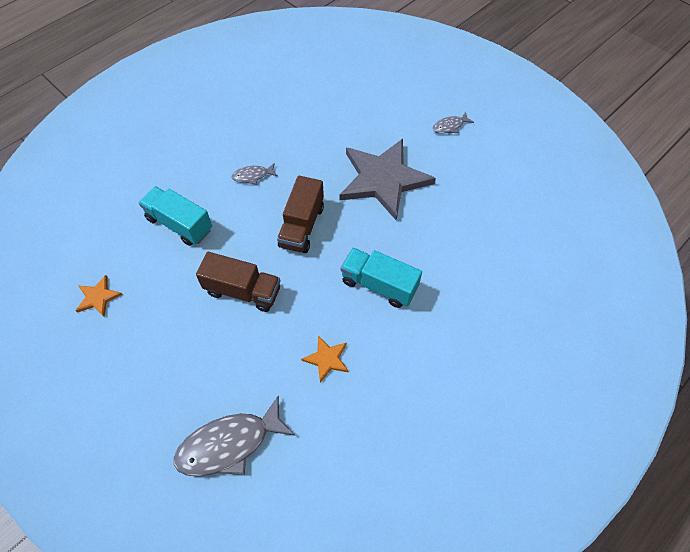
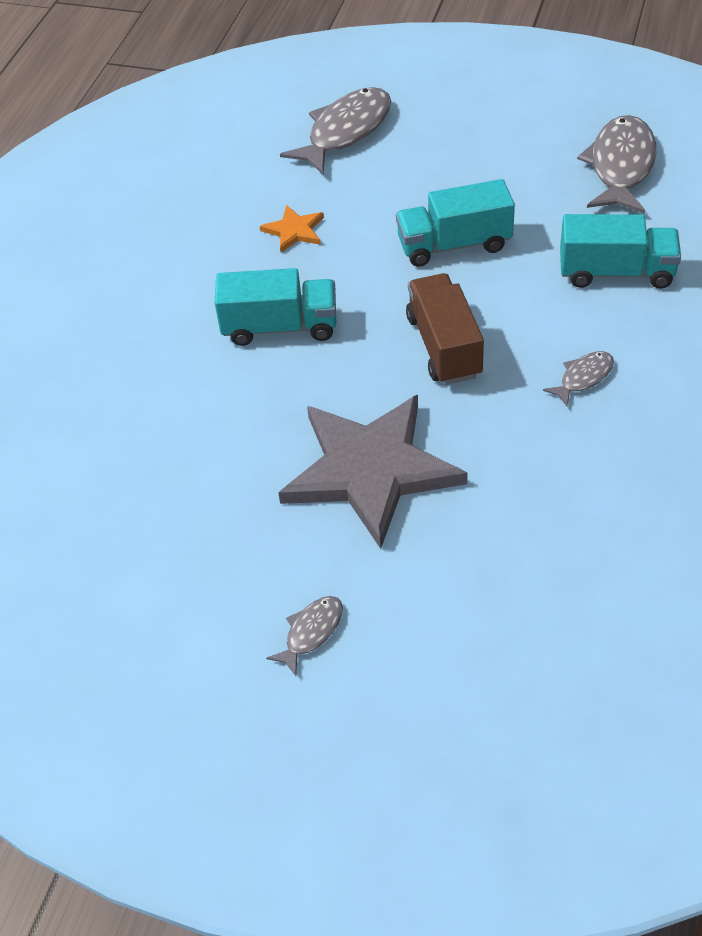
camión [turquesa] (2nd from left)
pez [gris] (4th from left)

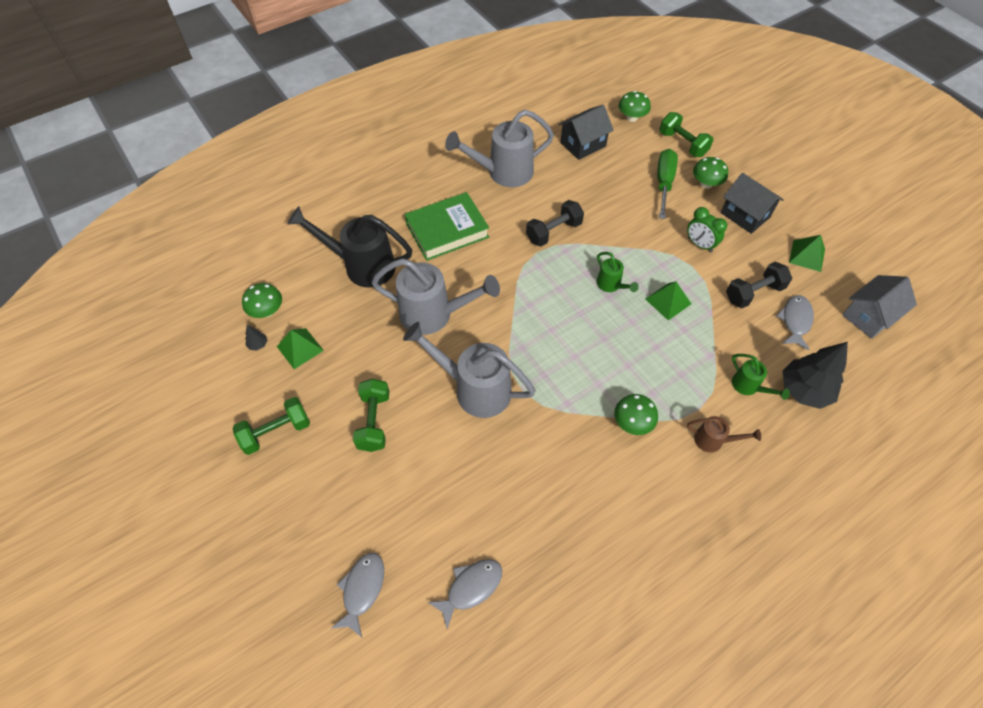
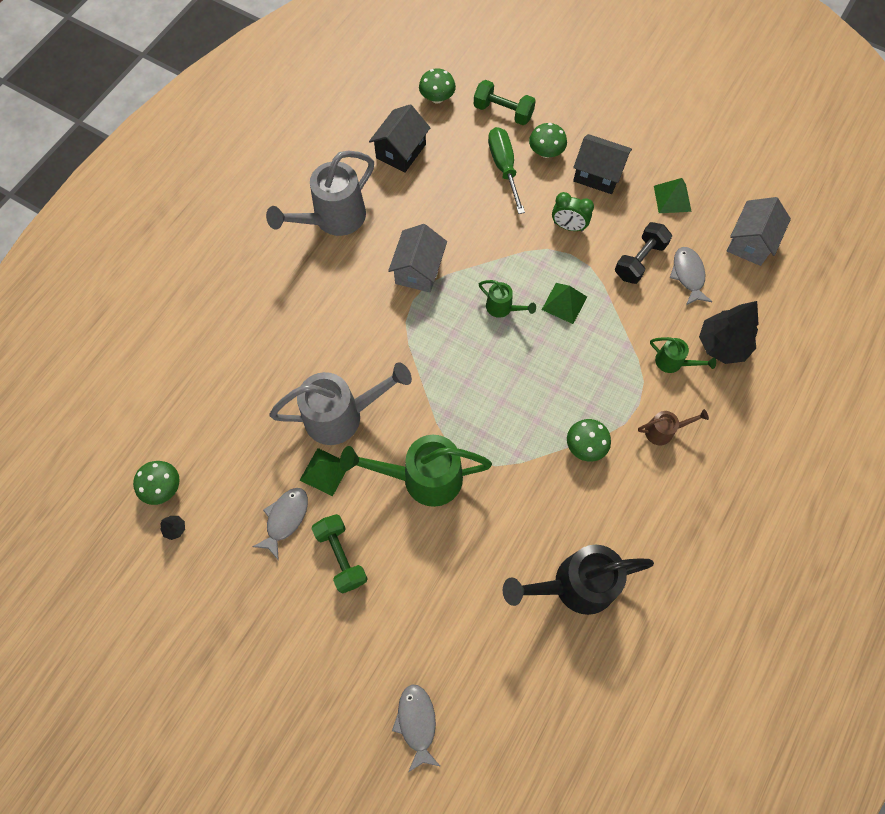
libro [verde]
casa [gris] (1st from left)
regadera [negro]
regadera [verde] (1st from left)
pirámide [verde] (1st from left)
mancuerna [verde] (1st from left in the first image)
pez [gris] (1st from left)

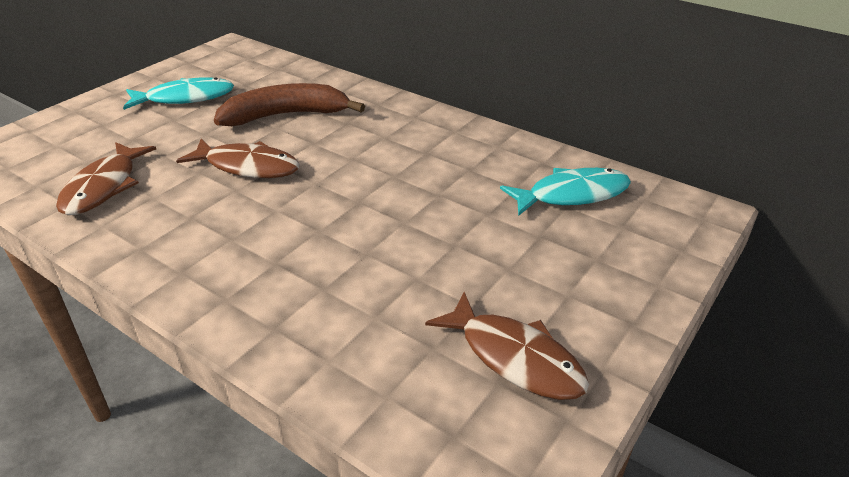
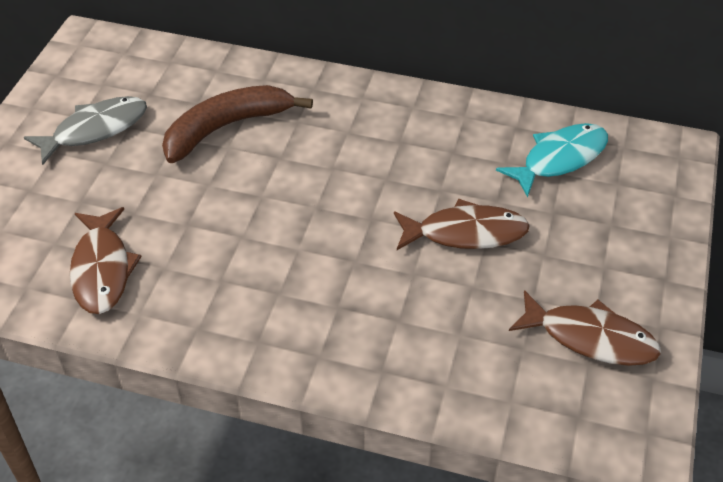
pez [gris]
pez [marrón] (2nd from left)

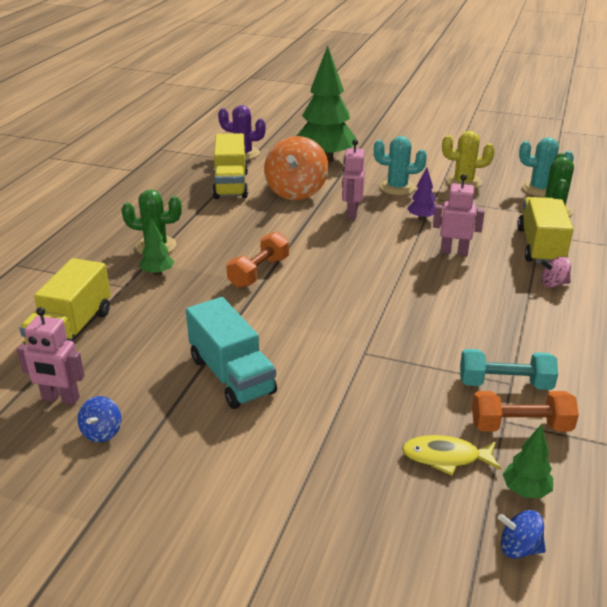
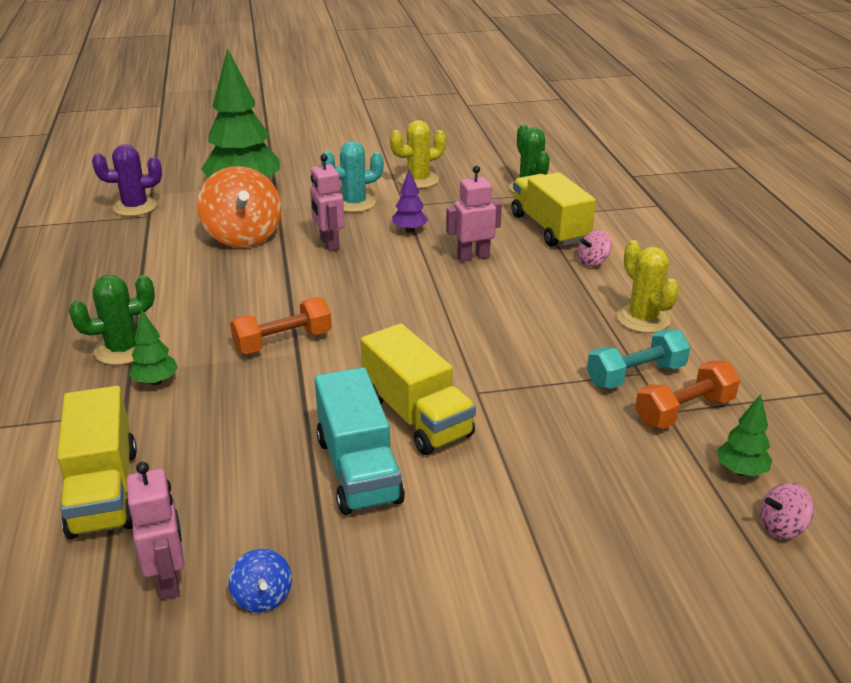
camión [amarillo] (2nd from left)
cactus [turquesa] (2nd from left in the first image)
mancuerna [naranja] (1st from left)
camión [turquesa]
robot [rosa] (1st from left)
pez [amarillo]
peonza [rosa] (2nd from left)
cactus [amarillo] (2nd from left)

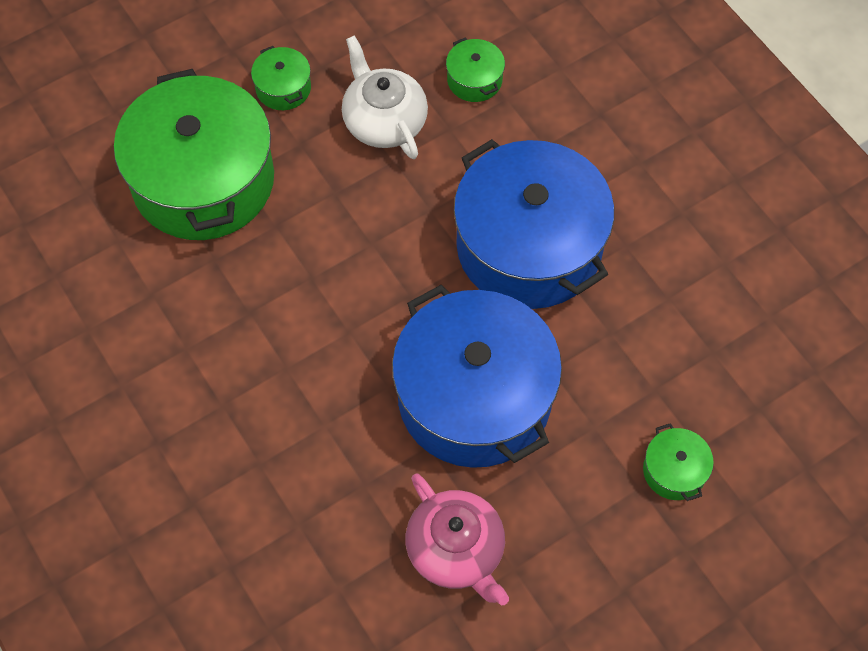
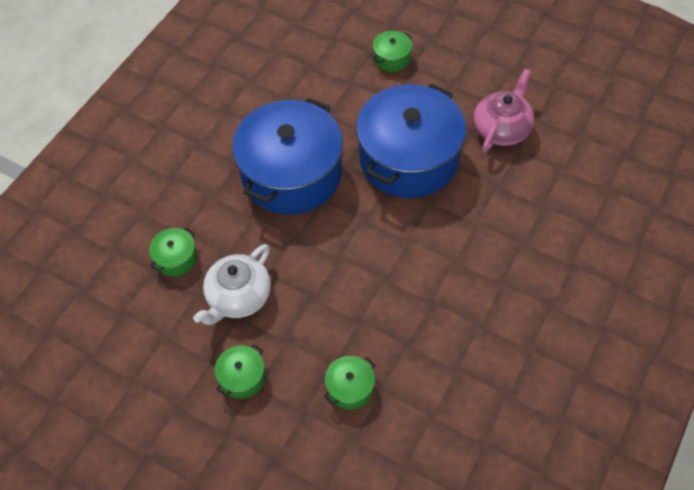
olla [verde] (3rd from left)

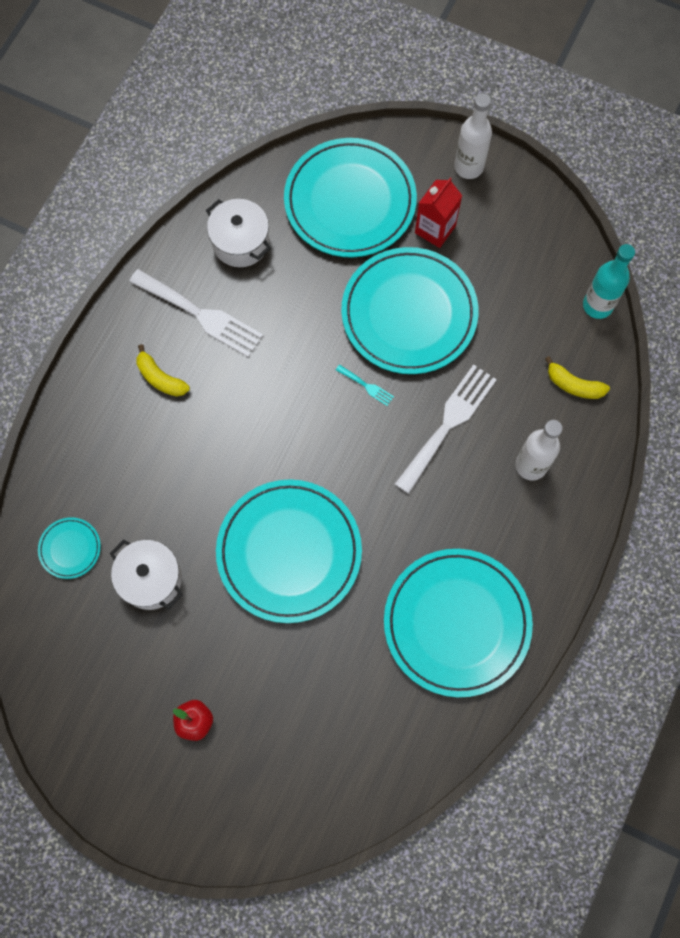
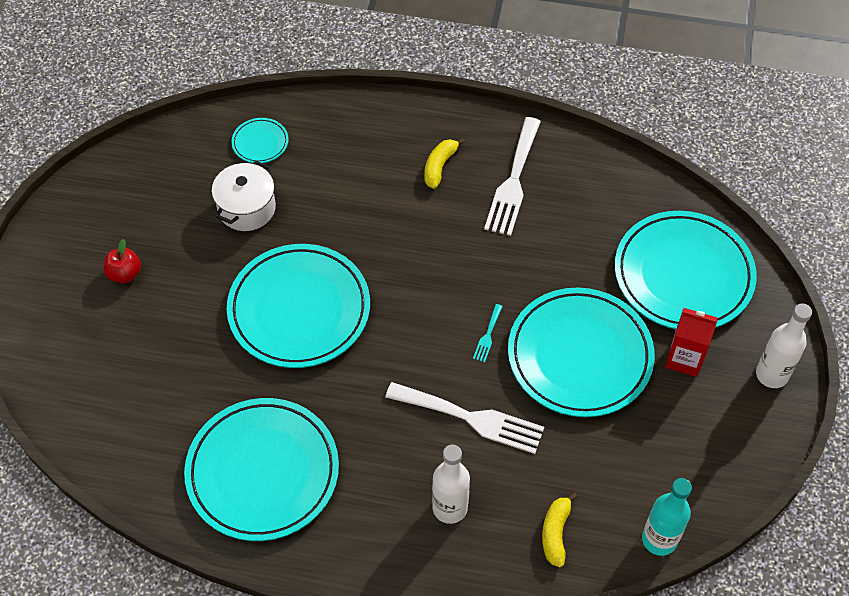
olla [blanco] (2nd from left in the first image)

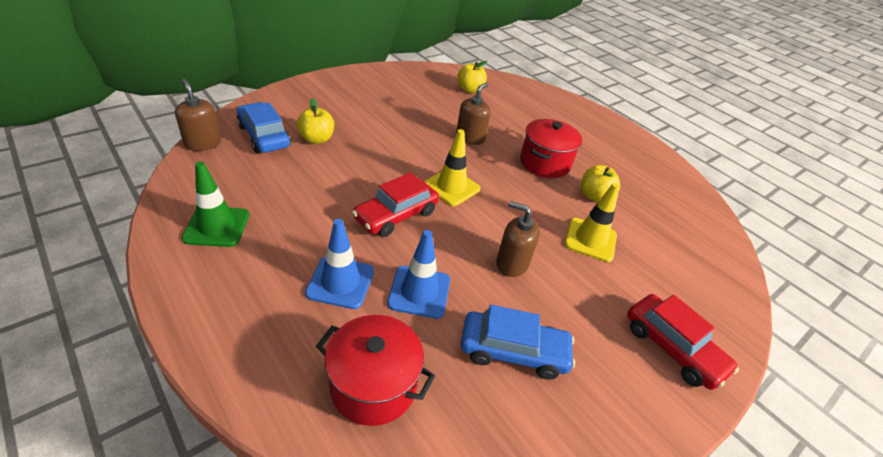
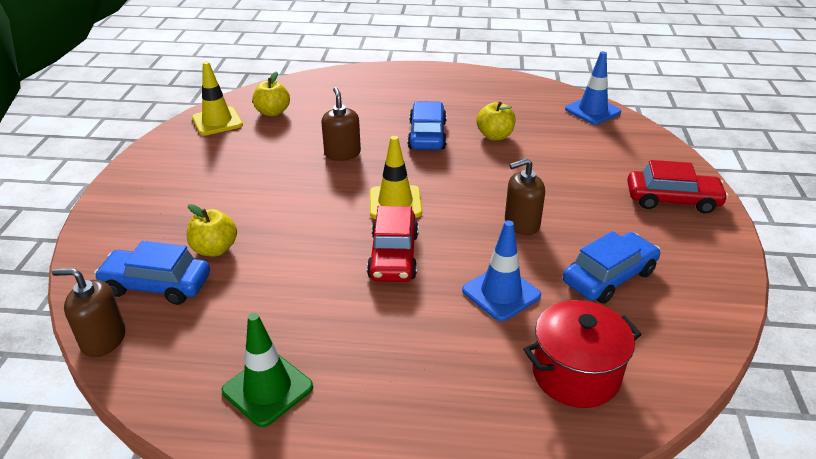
coche [azul] (2nd from left)
cono de tráfico [amarillo] (1st from left)
cono de tráfico [azul] (2nd from left)

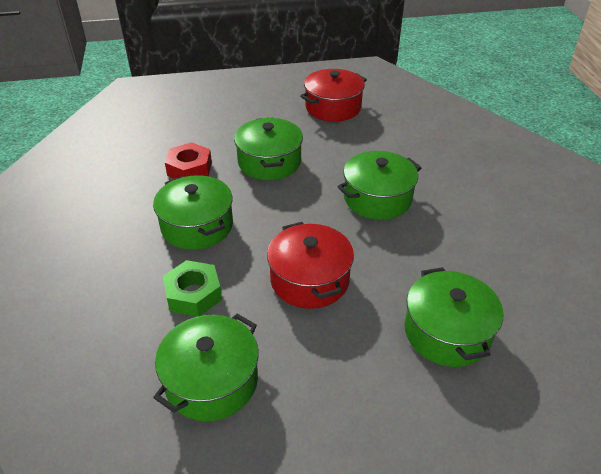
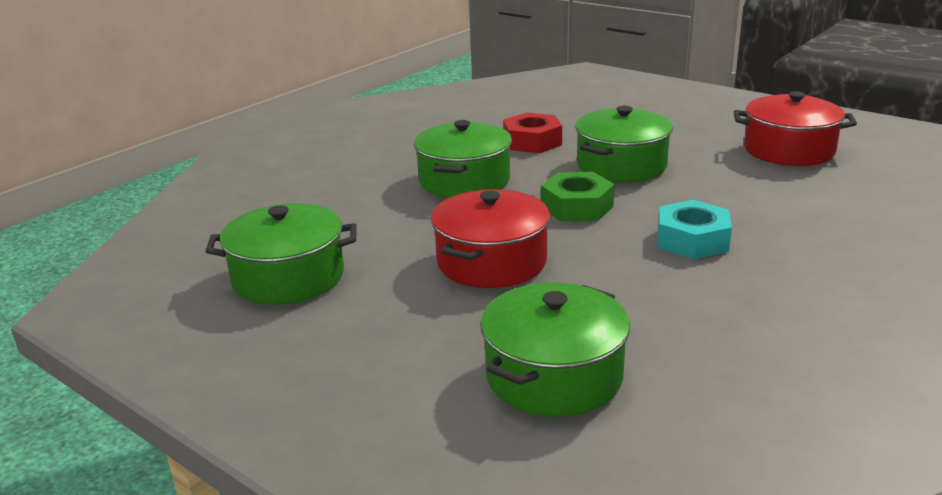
tuerca [turquesa]
tuerca [verde]

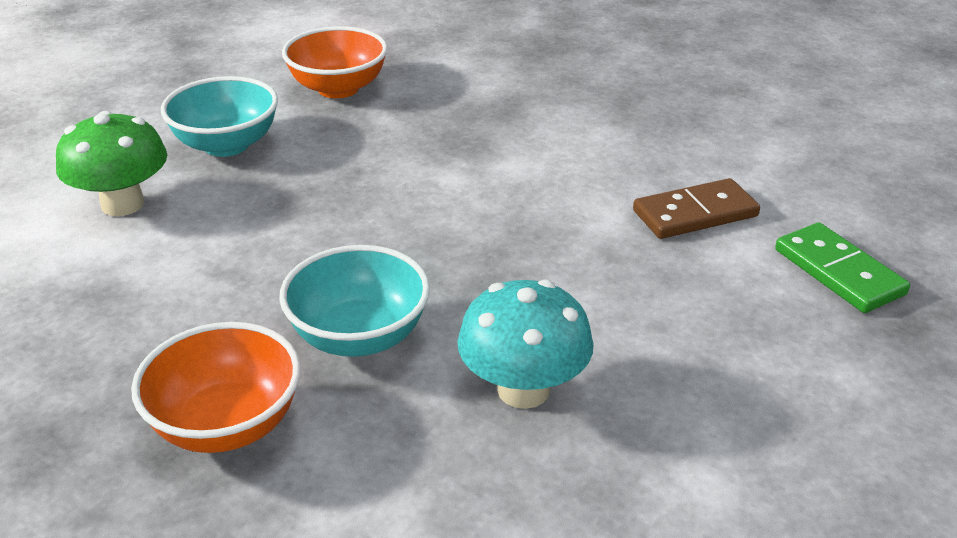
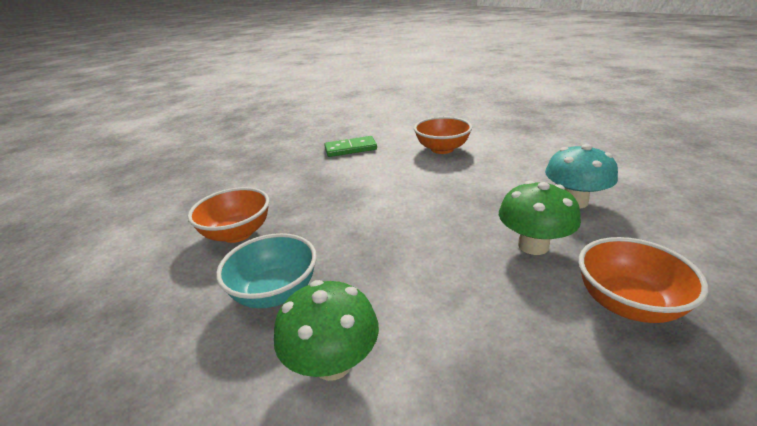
cuenco [naranja] (2nd from left)
ficha de dominó [verde]
seta [verde] (2nd from left)

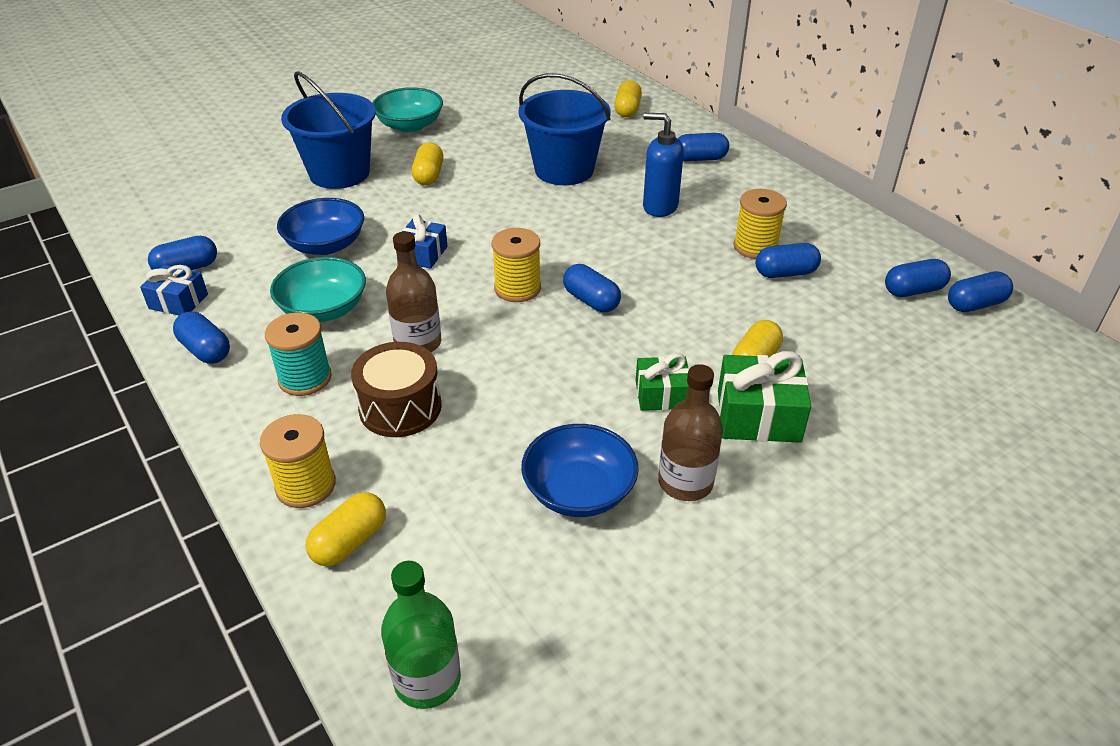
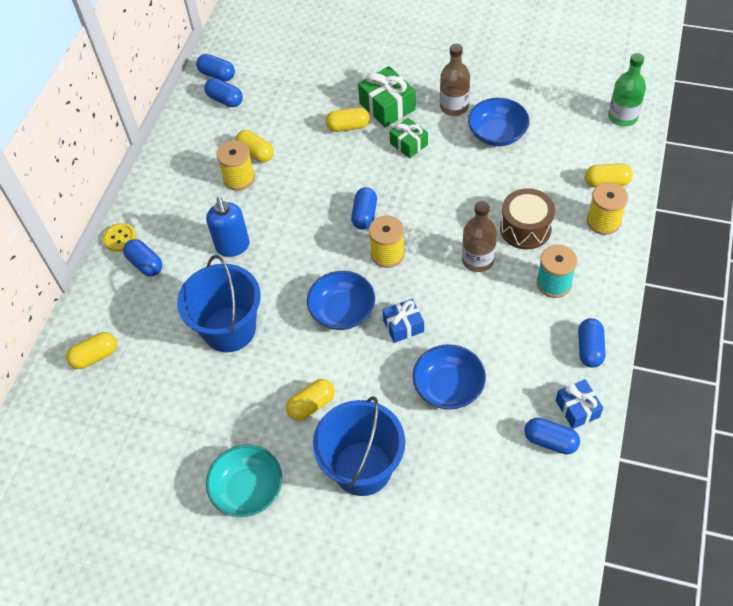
cápsula [amarillo] (2nd from left)
cuenco [turquesa] (1st from left in the first image)
botón [amarillo]
cuenco [azul] (1st from left)

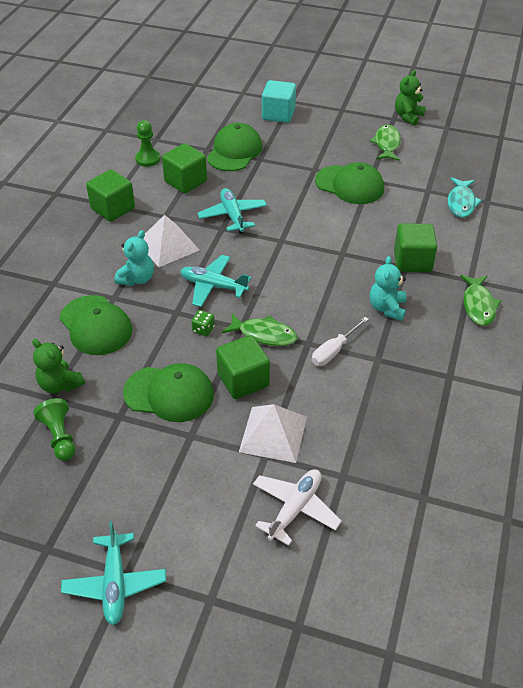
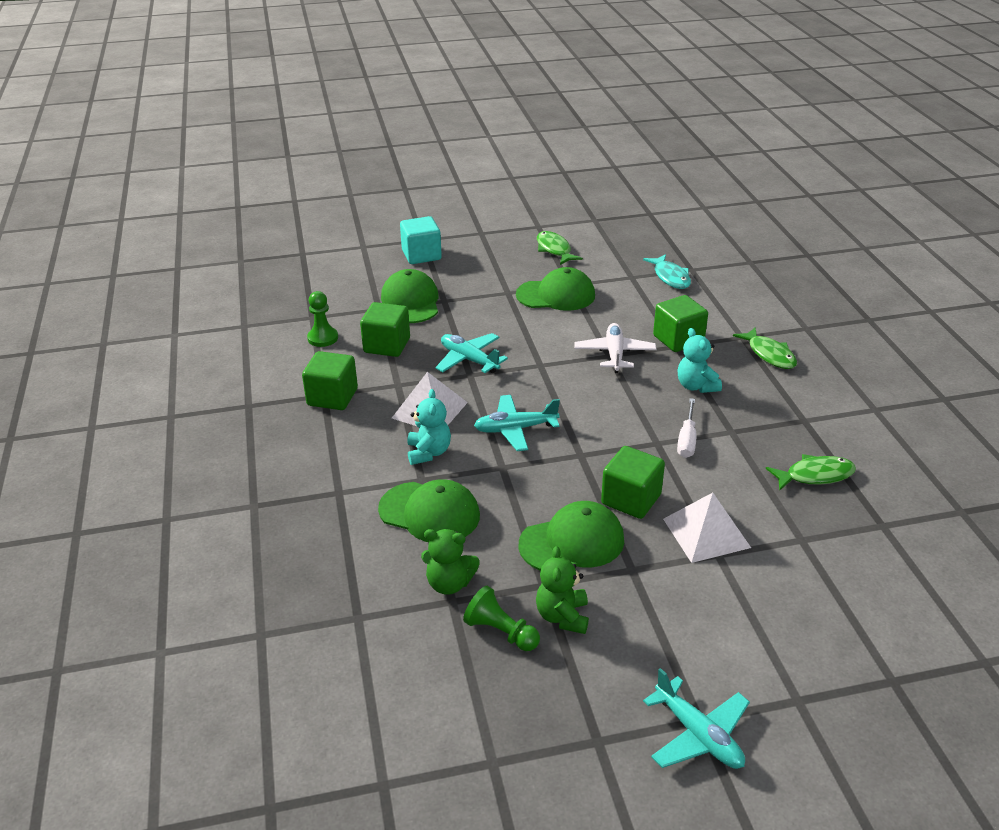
osito [verde] (2nd from left)
dado [verde]
pez [verde] (3rd from left)
avión [blanco]

